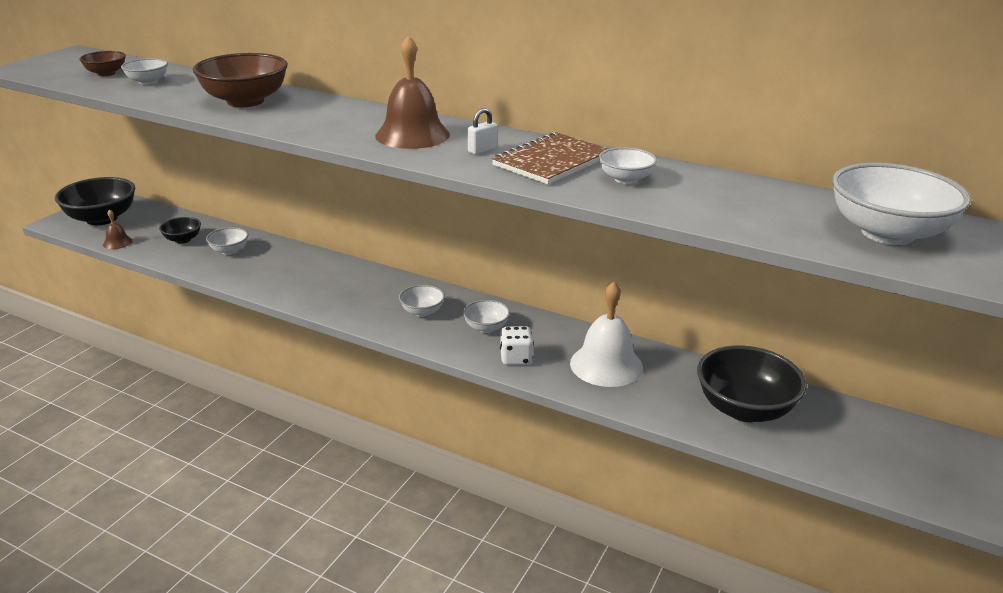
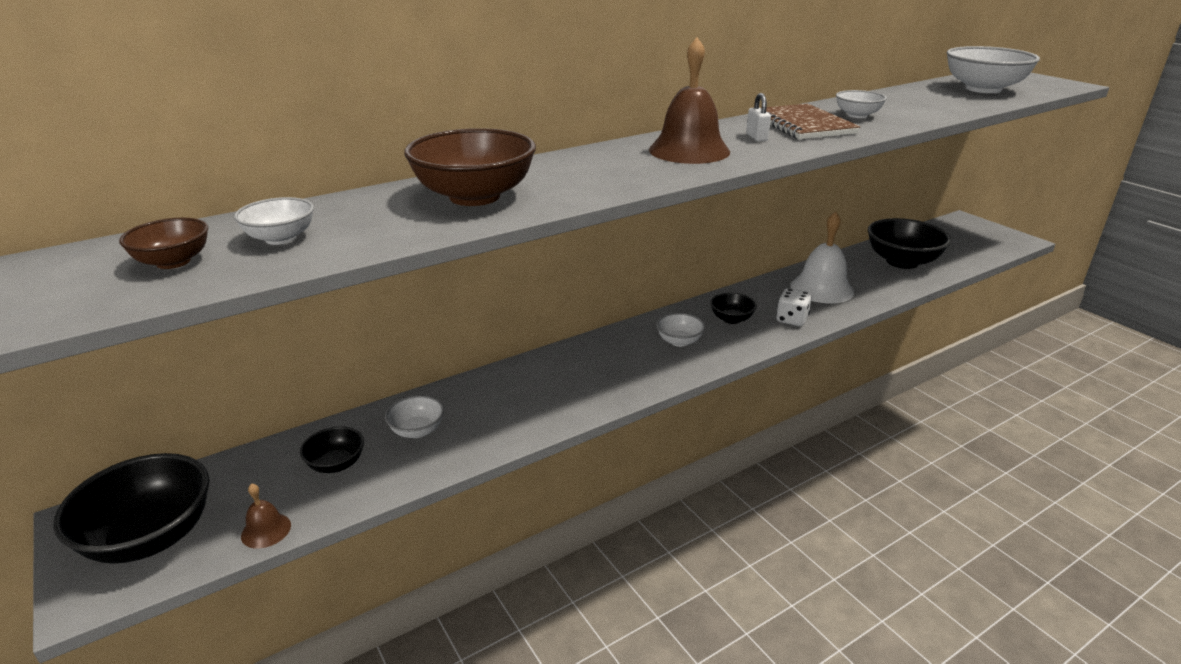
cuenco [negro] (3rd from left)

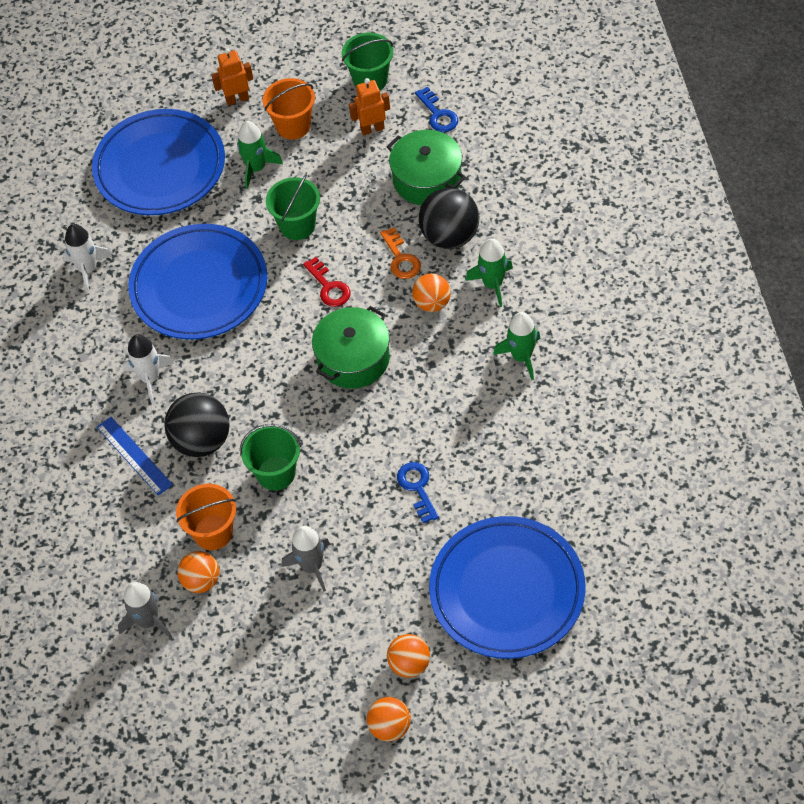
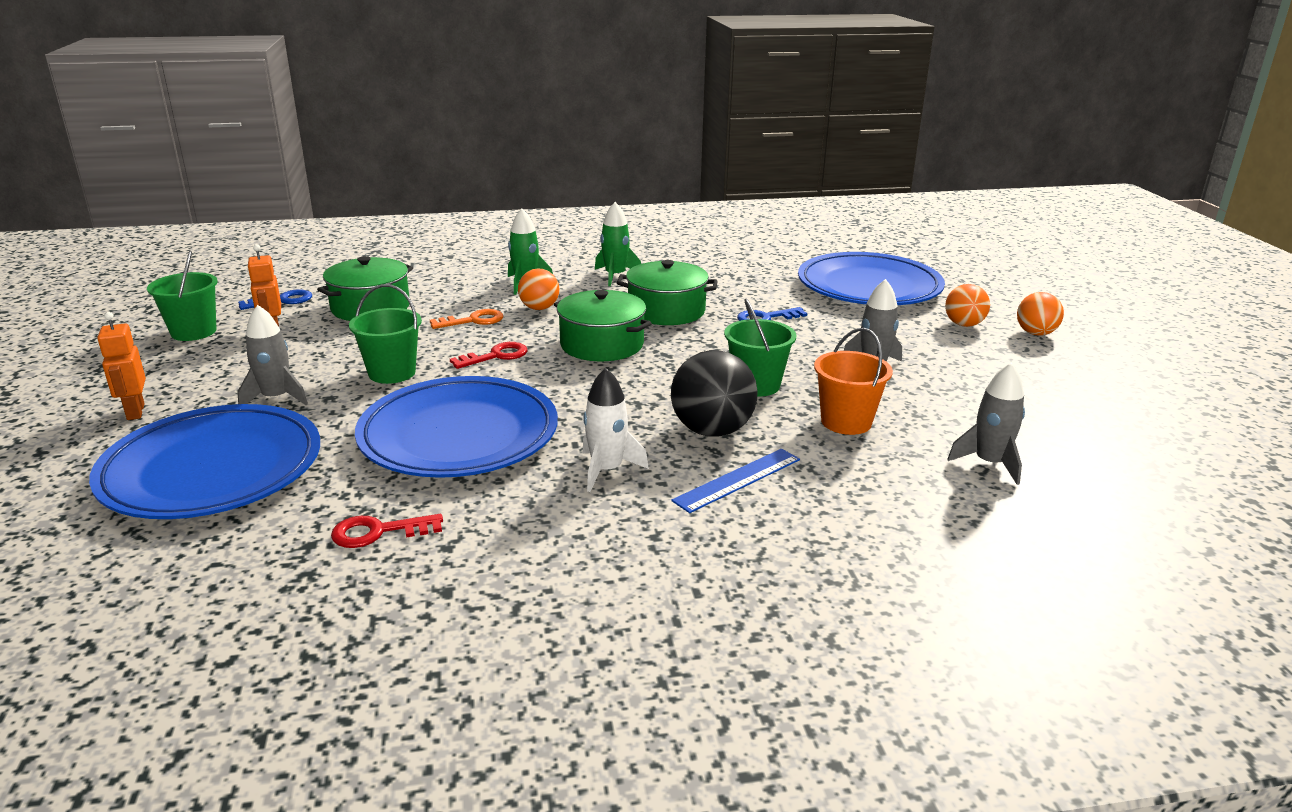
balde [naranja] (2nd from left in the first image)
cohete [gris] (1st from left)
pelota [negro] (2nd from left in the first image)
llave [rojo] (1st from left)
pelota [naranja] (1st from left in the first image)
olla [verde] (3rd from left)

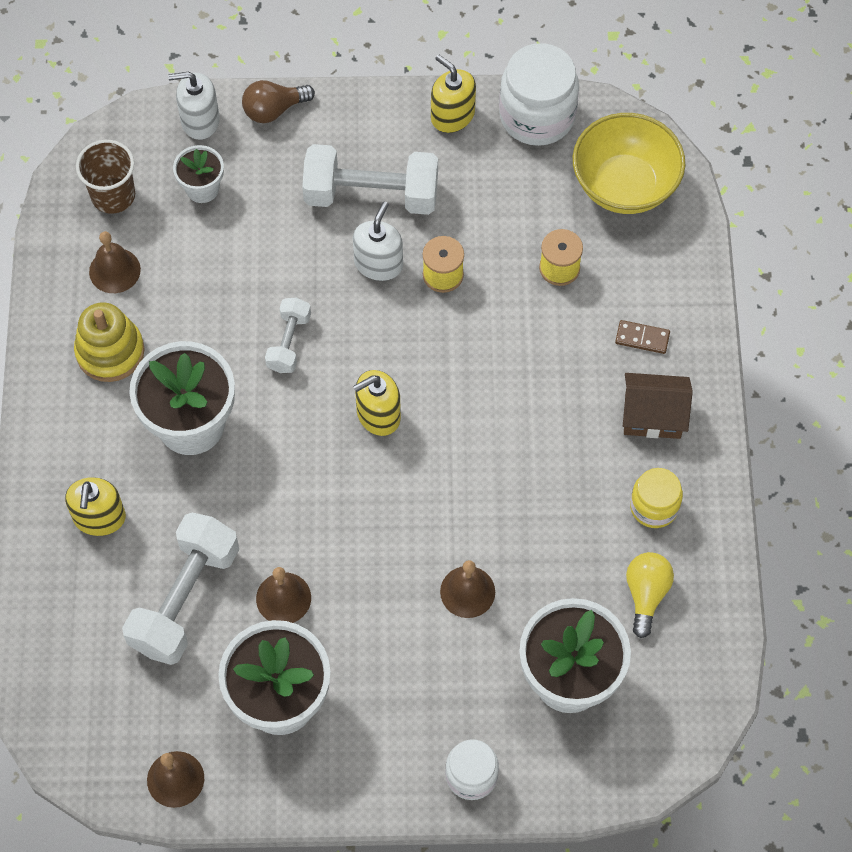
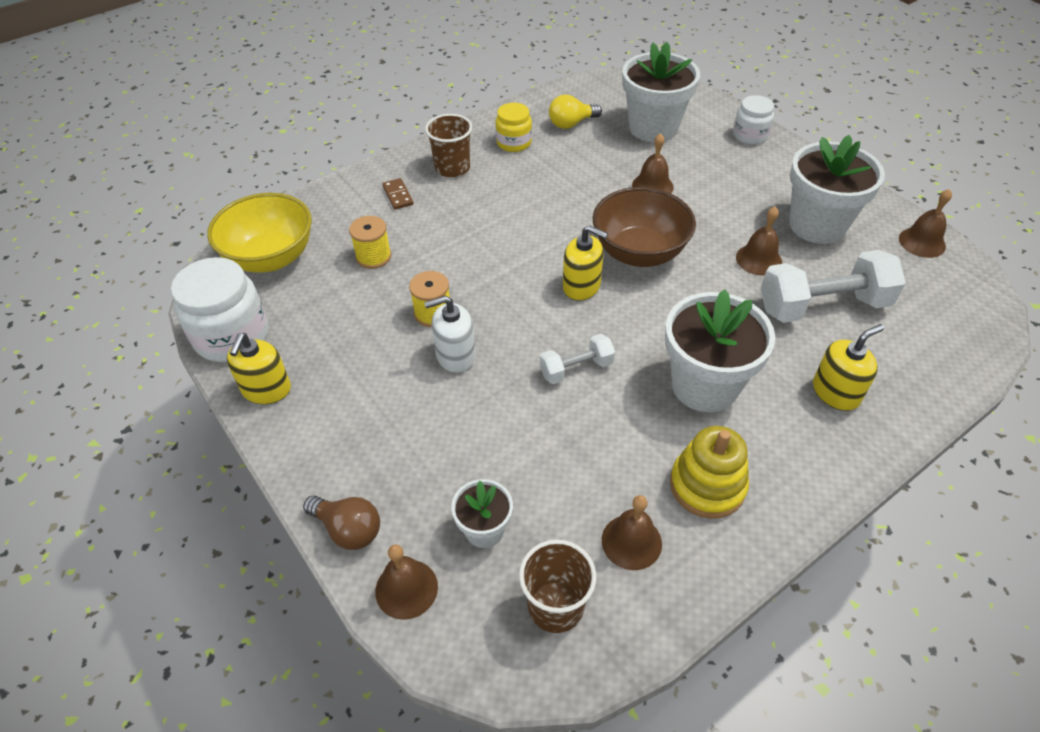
campana [marrón] (1st from left)
mancuerna [blanco] (3rd from left in the first image)
vaso [marrón] (1st from left)
cuenco [marrón]

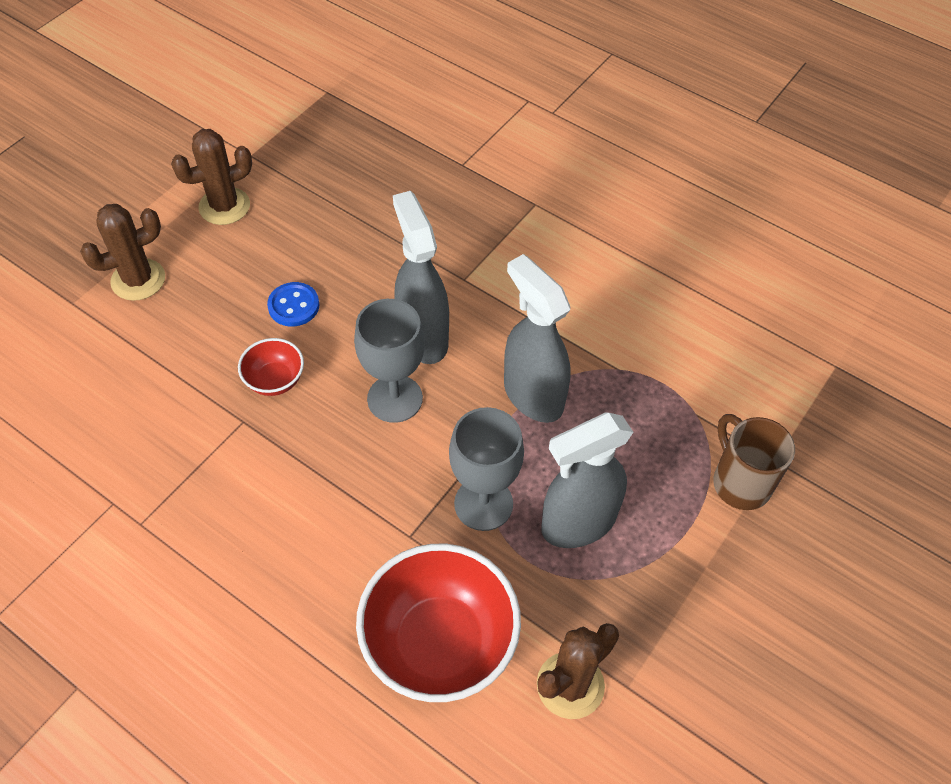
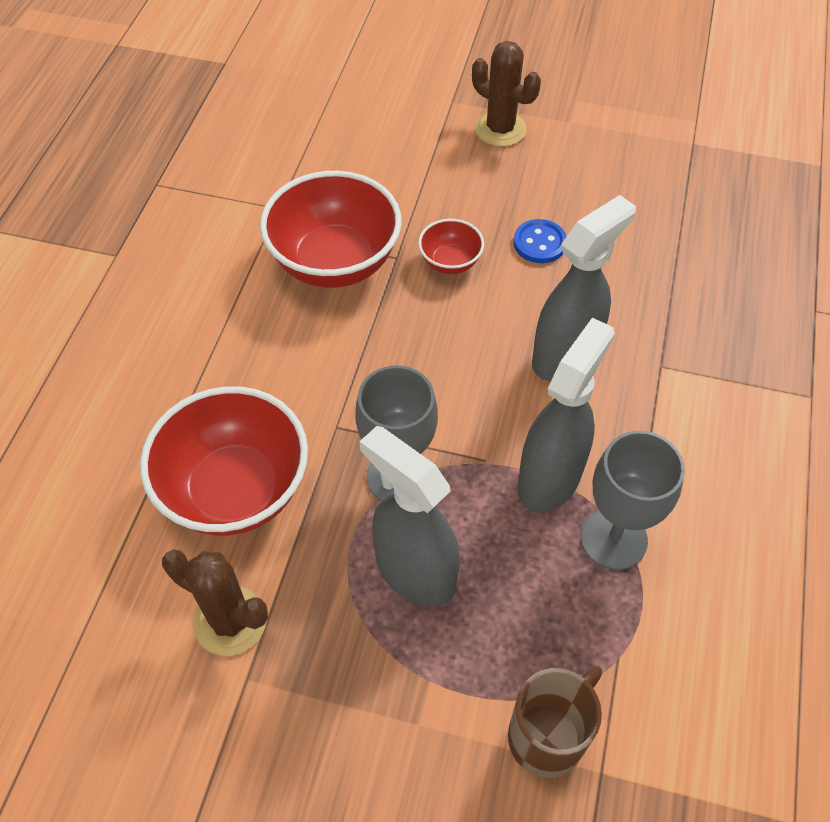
cactus [marrón] (2nd from left in the first image)
copa [gris] (2nd from left)
cuenco [rojo] (2nd from left)

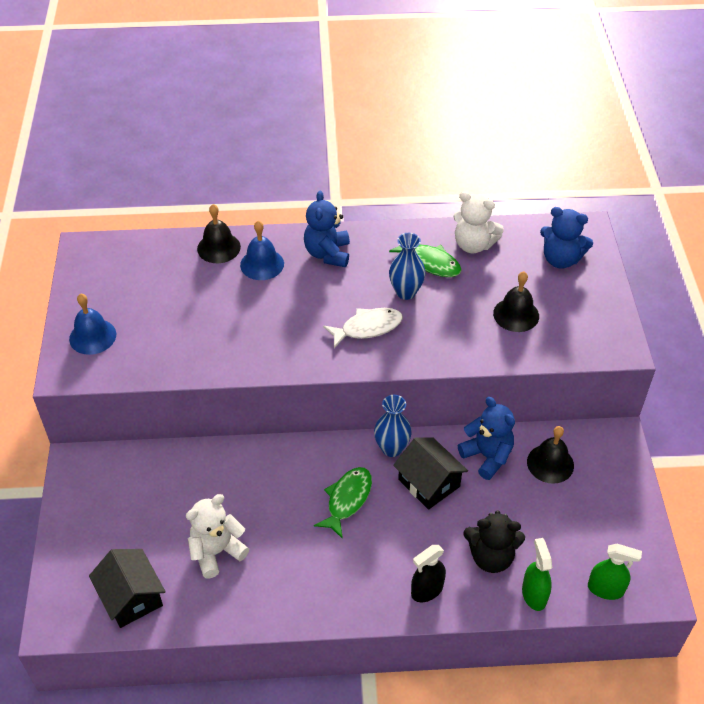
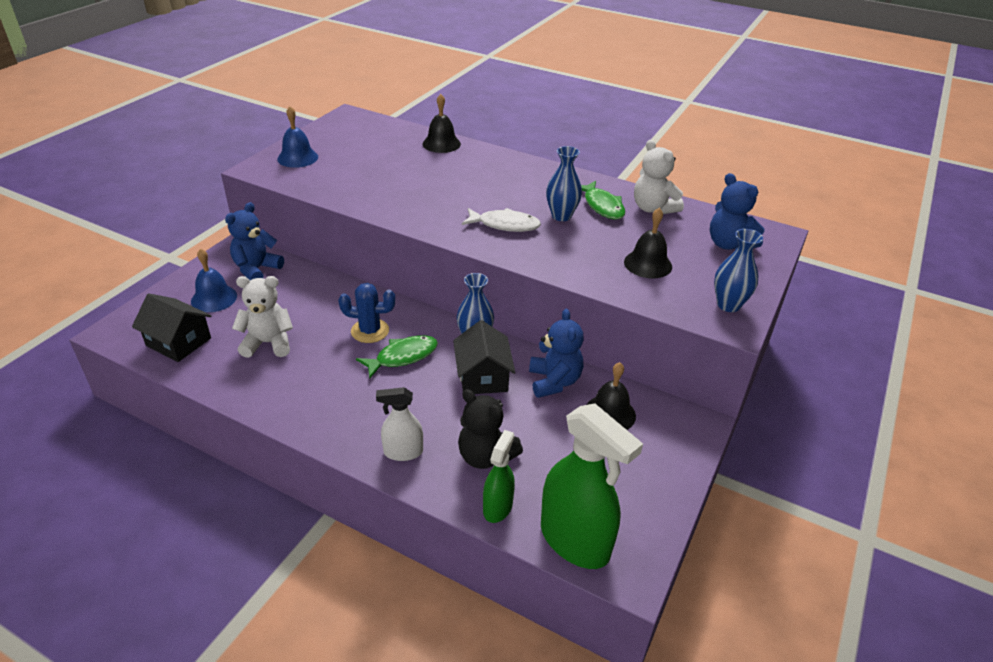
osito [azul] (1st from left)
campana [azul] (1st from left)
pulverizador [verde] (2nd from left)
pulverizador [blanco]
casa [negro] (1st from left)
florero [azul] (3rd from left)
cactus [azul]

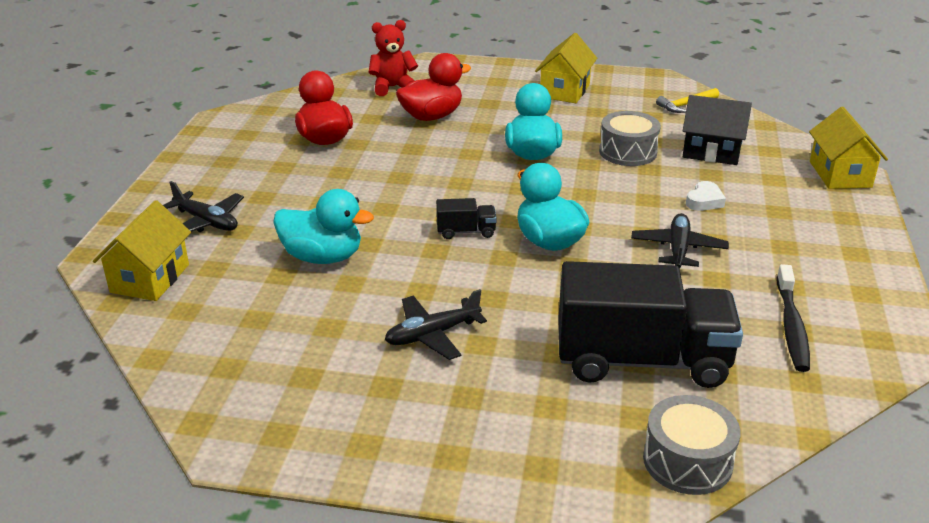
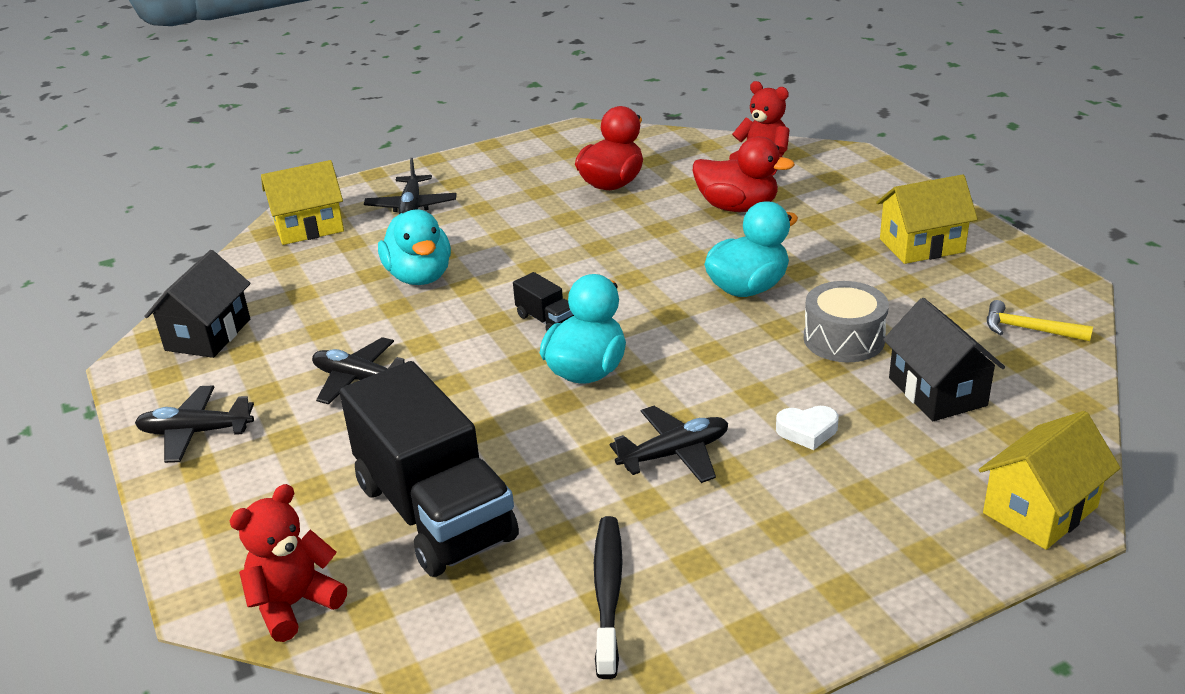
cepillo de dientes [negro]
osito [rojo] (1st from left)
casa [negro] (1st from left)
avión [negro] (1st from left)

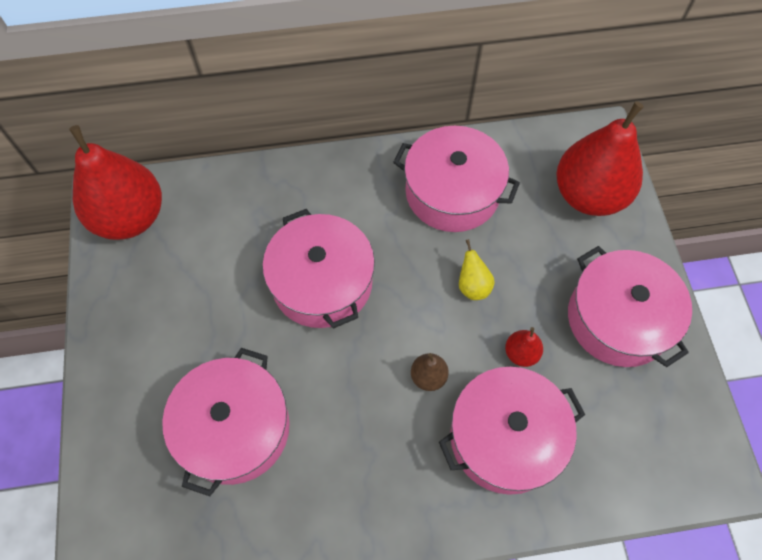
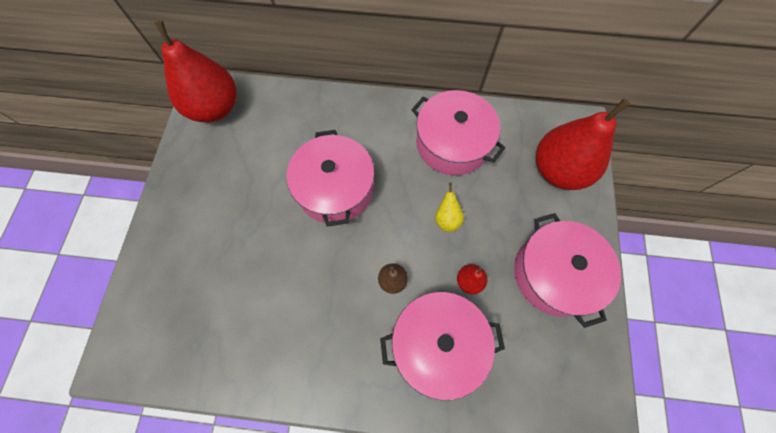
olla [rosa] (1st from left in the first image)

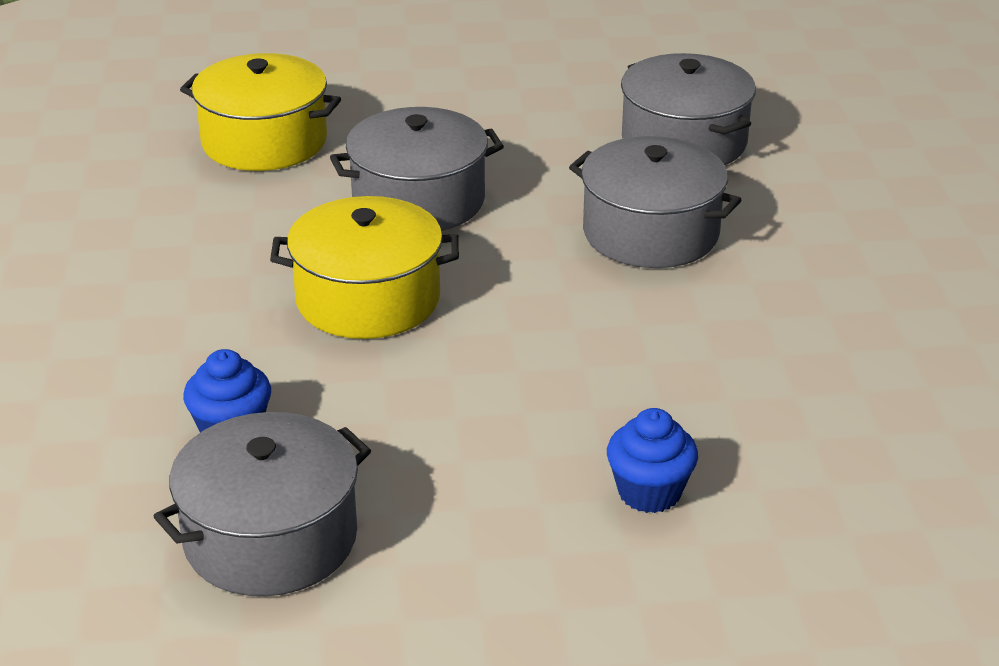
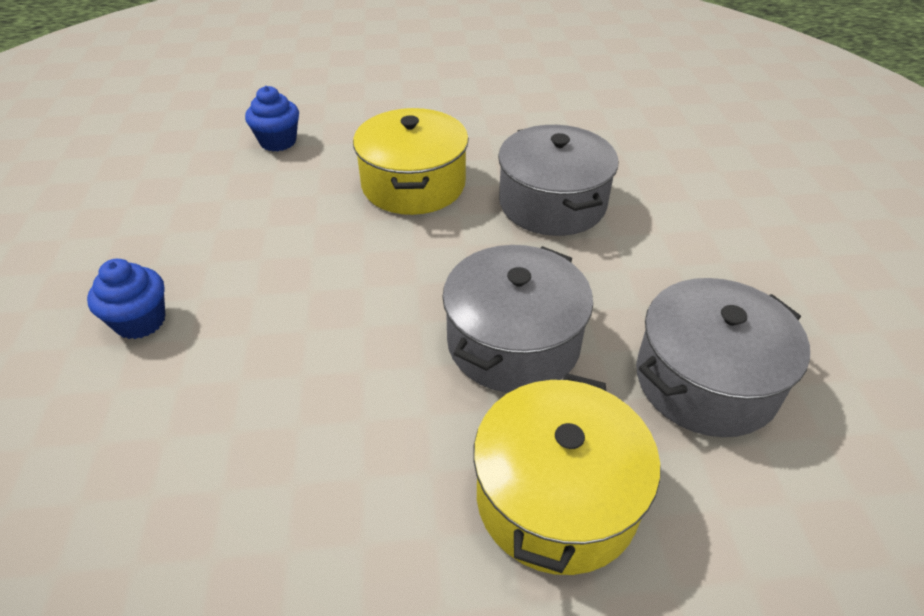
olla [amarillo] (2nd from left)
olla [gris] (1st from left in the first image)

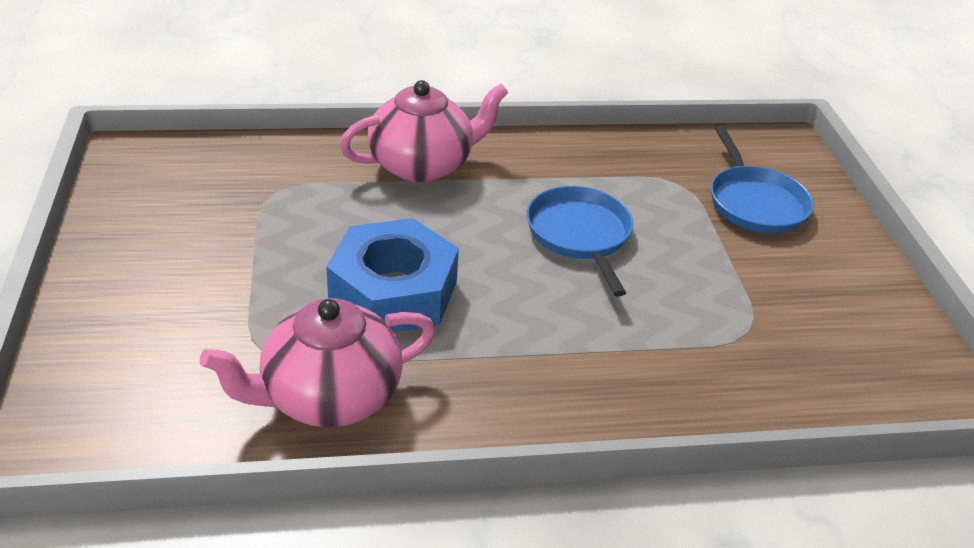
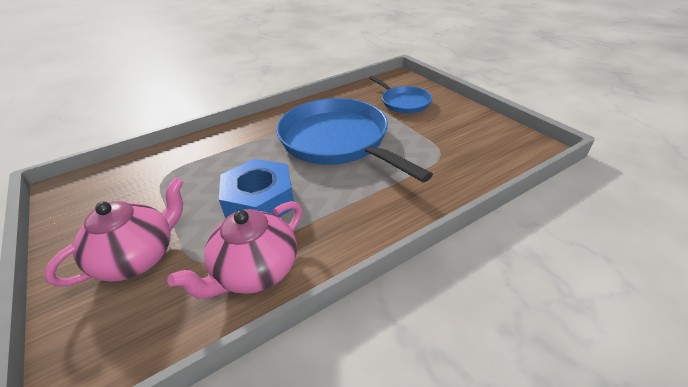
tetera [rosa] (1st from left)
sartén [azul] (1st from left)

